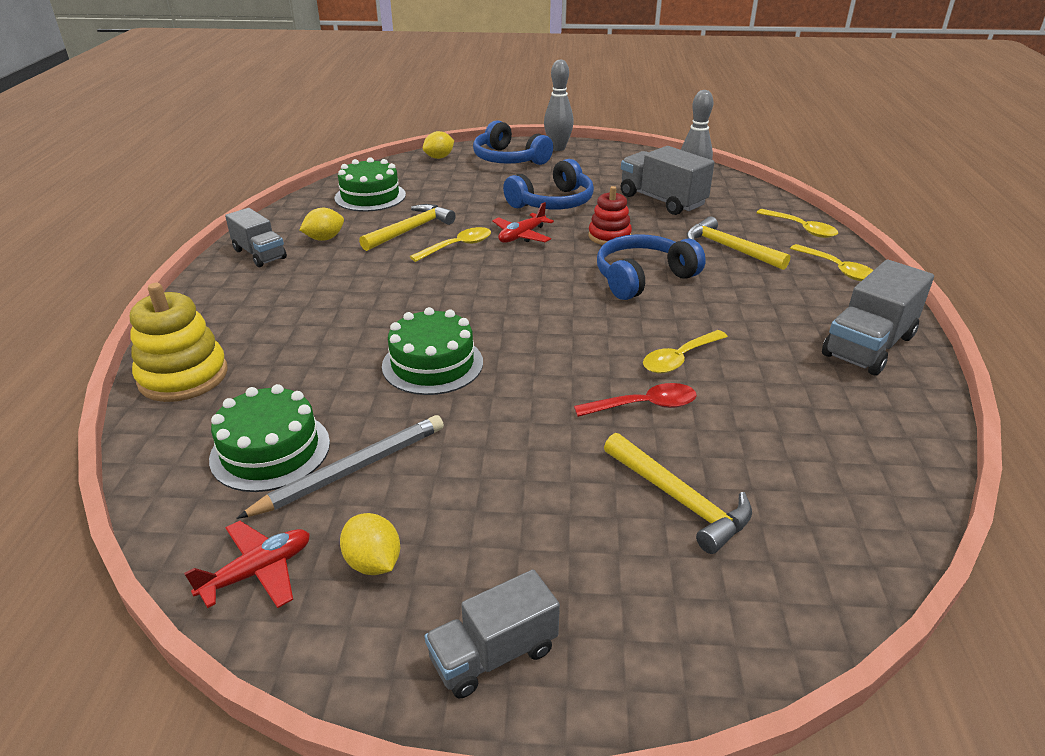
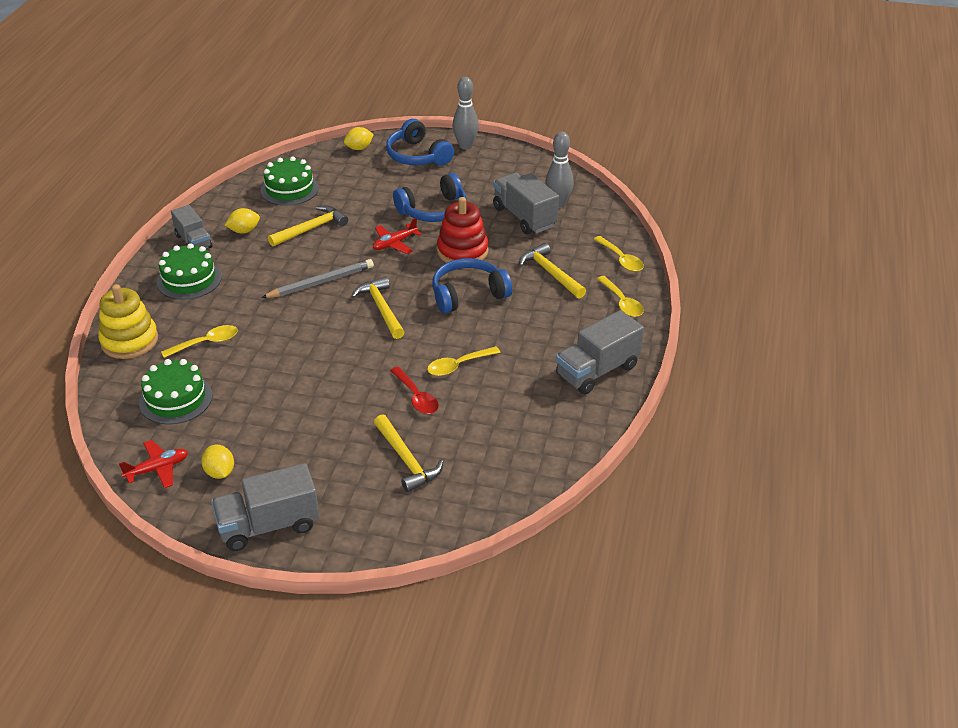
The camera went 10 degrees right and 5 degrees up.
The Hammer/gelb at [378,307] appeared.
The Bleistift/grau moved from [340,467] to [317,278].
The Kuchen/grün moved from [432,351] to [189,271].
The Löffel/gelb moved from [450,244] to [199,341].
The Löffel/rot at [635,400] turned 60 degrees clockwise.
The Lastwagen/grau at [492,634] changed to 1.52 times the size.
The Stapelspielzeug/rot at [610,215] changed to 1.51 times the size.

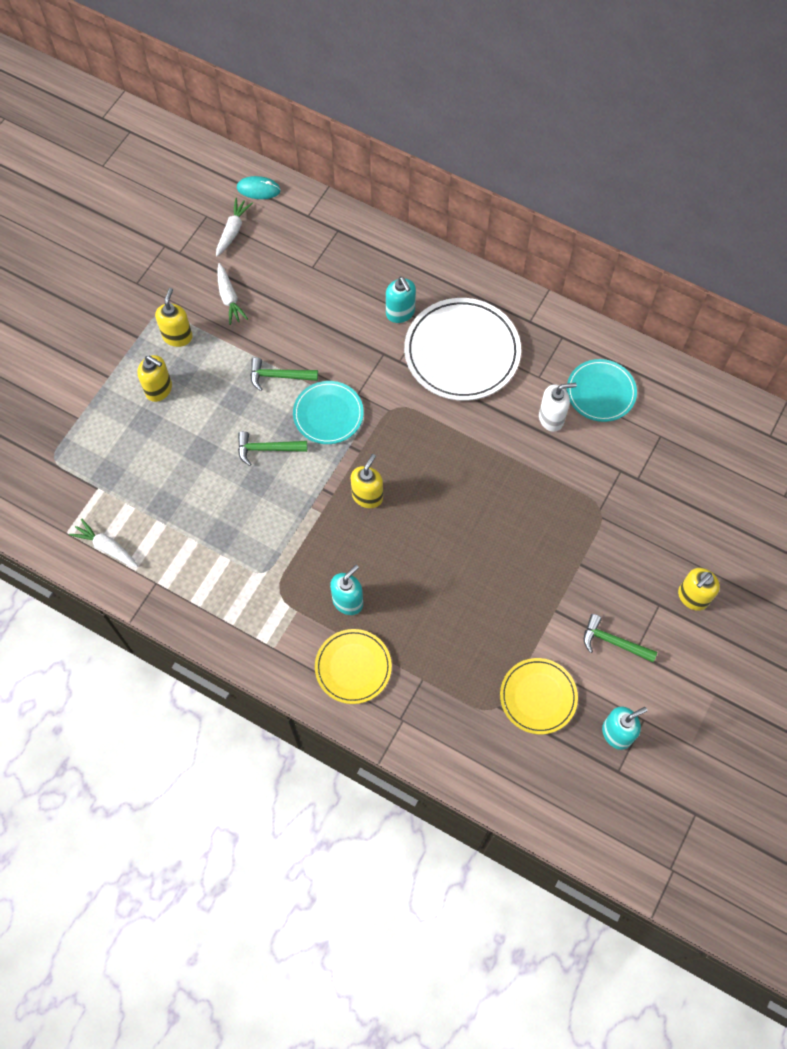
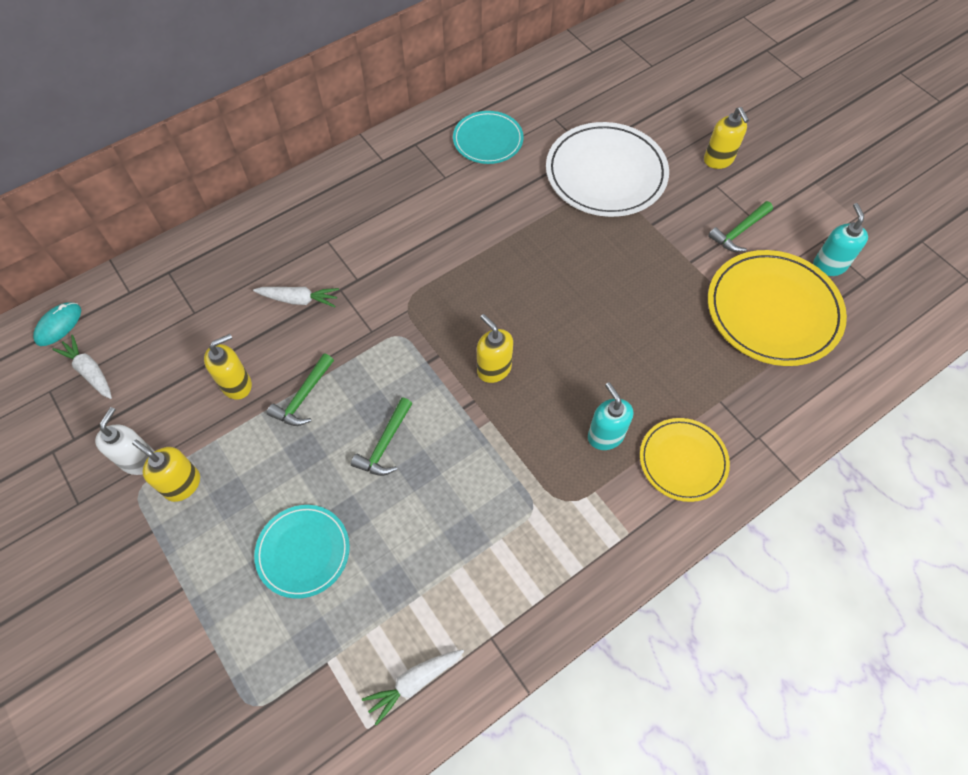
The camera went 65 degrees left and 5 degrees down.
The Seifenspender/türkis at [401,299] disappeared.
The Seifenspender/gelb moved from [154,378] to [228,367].
The Karotte/weiß moved from [232,294] to [296,297].
The Teller/türkis moved from [328,412] to [302,552].
The Teller/weiß moved from [462,349] to [607,169].
The Seifenspender/weiß moved from [558,407] to [125,441].
The Teller/gelb at [539,696] changed to 1.68 times the size.

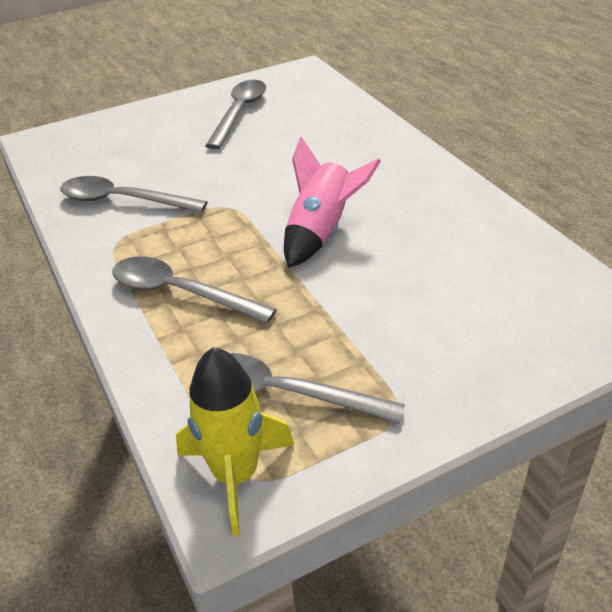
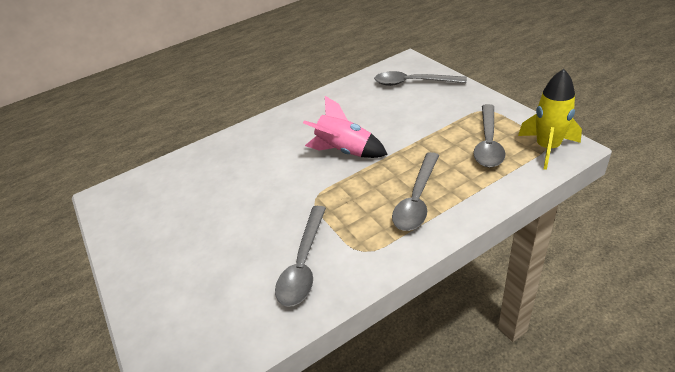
The camera went 90 degrees left and 0 degrees up.
The Löffel/grau moved from [235,114] to [420,78].

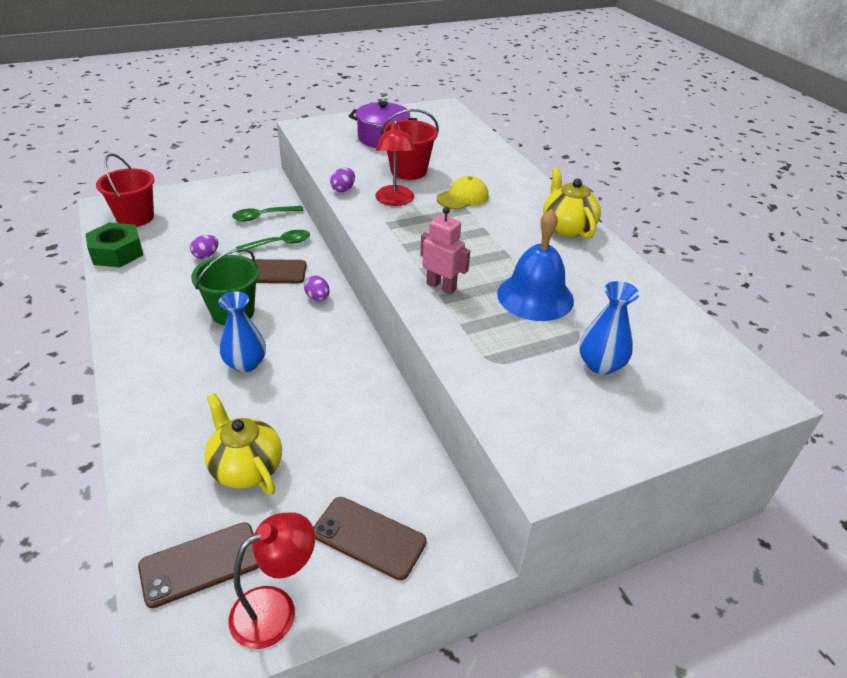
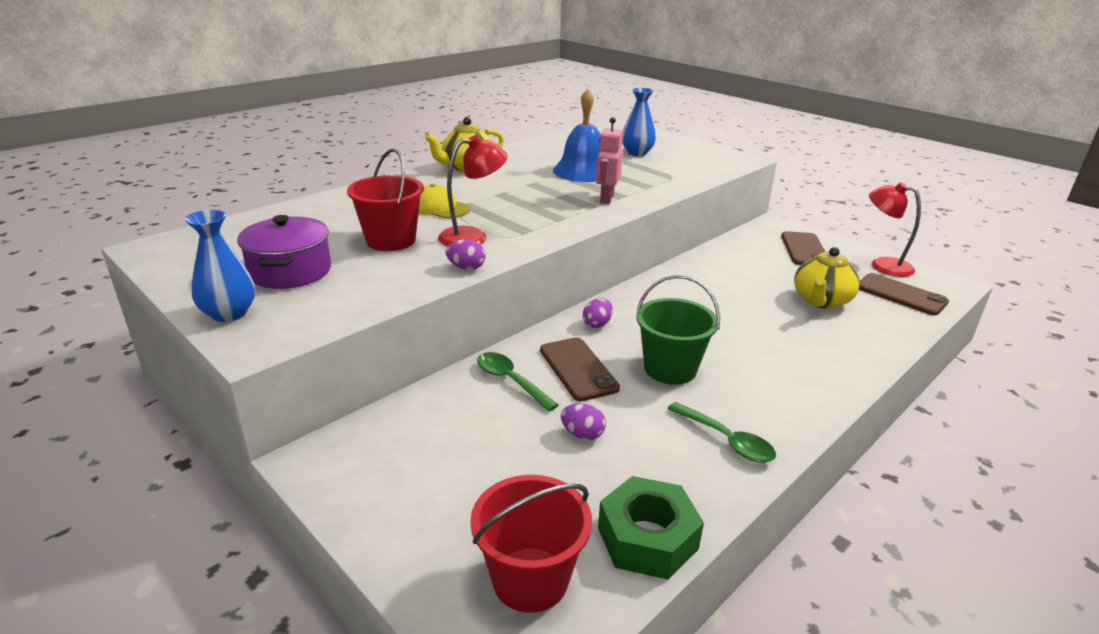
The camera went 110 degrees left and 10 degrees down.
The Vase/blau moved from [242,331] to [219,266].
The Löffel/grün moved from [267,213] to [722,432].

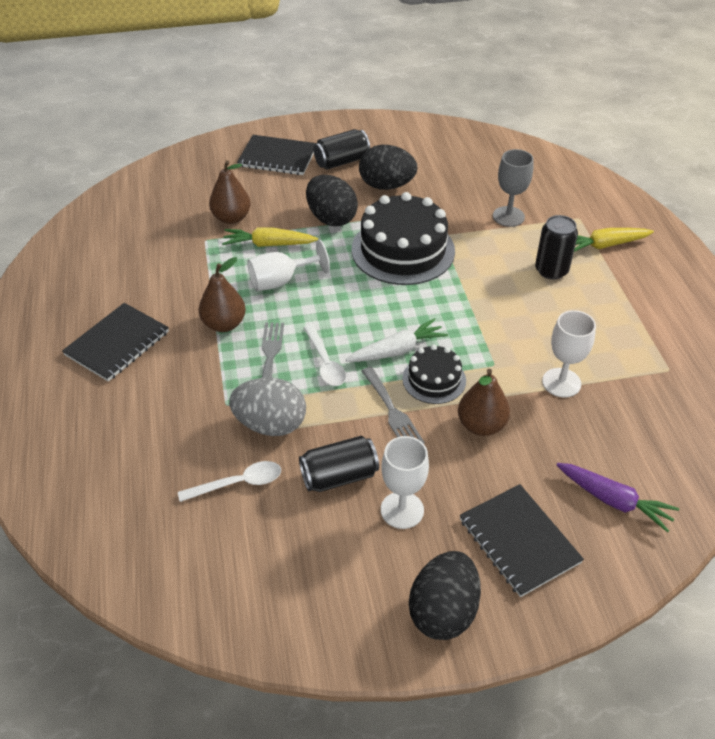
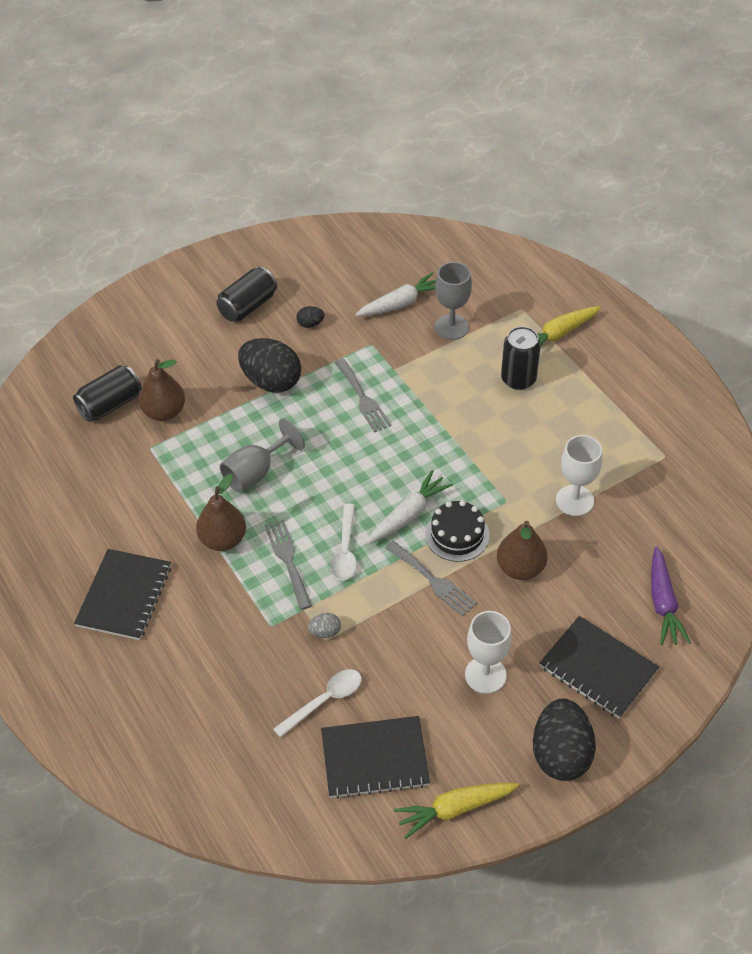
The camera went 20 degrees left and 5 degrees up.
The Karotte/weiß at [395,294] appeared.
The Karotte/gelb moved from [270,237] to [456,811].
The Notizbuch/schwarz moved from [277,155] to [375,757].
The Dose/schwarz moved from [339,464] to [107,393].
The Kuchen/schwarz at [403,238] was replaced by the Gabel/grau at [363,395].
The Kelch/weiß at [288,265] became the Kelch/grau at [262,455].
The Löffel/weiß at [325,355] turned 45 degrees clockwise.
The Karotte/lila at [617,498] turned 75 degrees clockwise.
The Ei/grau at [267,407] changed to 0.43 times the size.
The Ei/schwarz at [388,167] changed to 0.43 times the size.

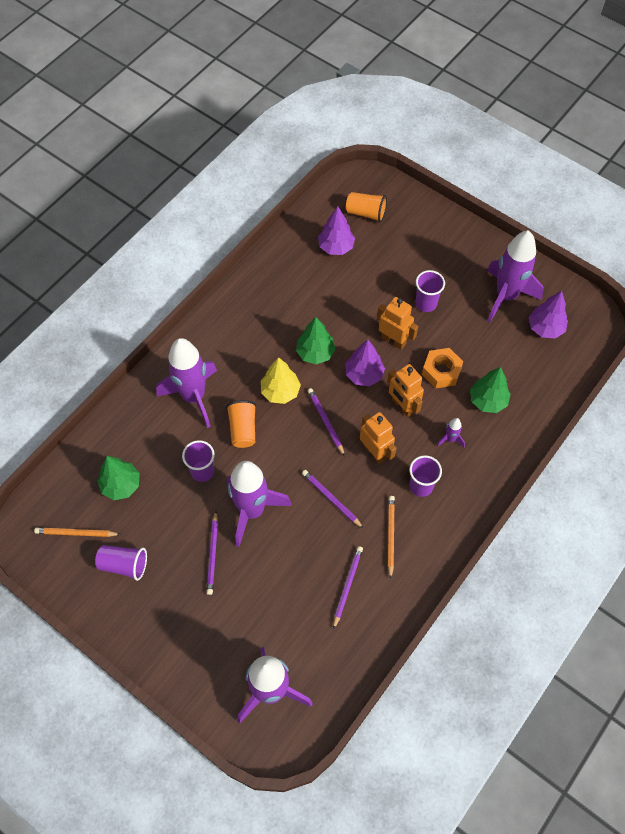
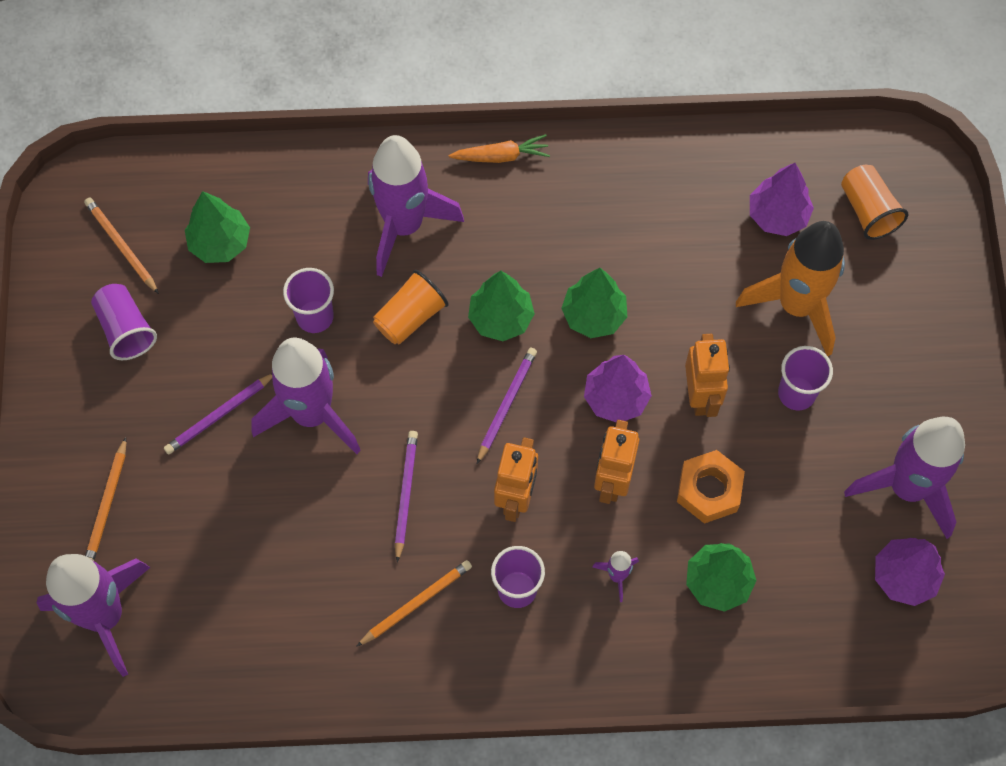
The camera went 50 degrees right and 5 degrees up.
The Bleistift/lila at [348,588] disappeared.
The Bleistift/orange at [105,499] appeared.
The Karotte/orange at [499,148] appeared.
The Rakete/orange at [790,288] appeared.
The Baum/gelb at [281,380] became the Baum/grün at [501,306].

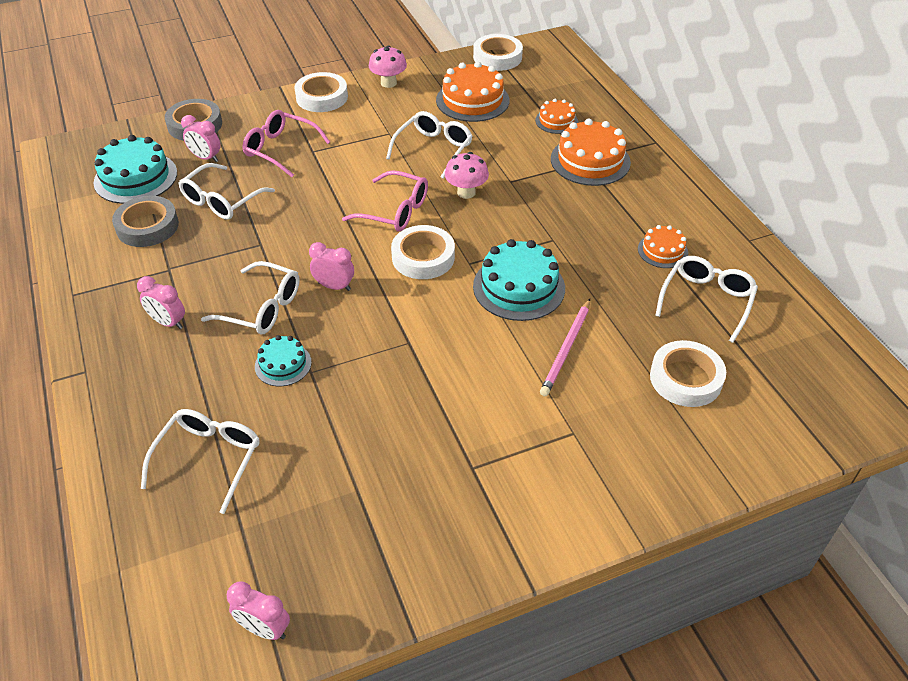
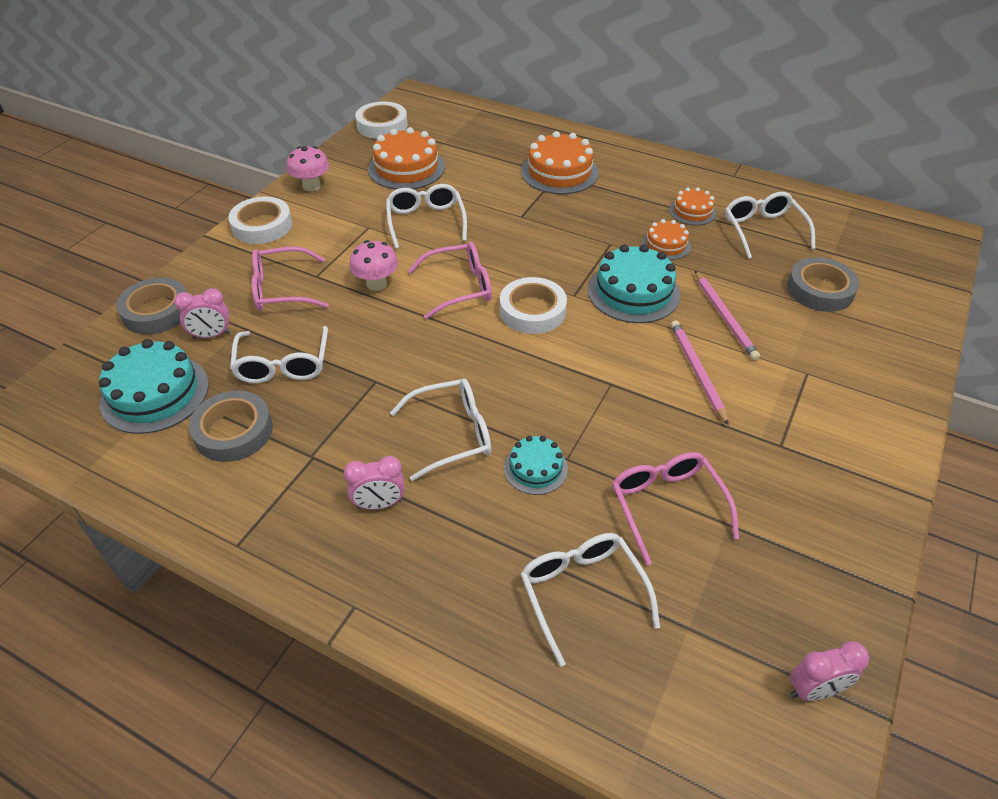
The camera went 40 degrees left and 0 degrees up.
The Wecker/rosa at [331,266] disappeared.
The Brille/rosa at [675,508] appeared.
The Bleistift/rosa at [700,373] appeared.
The Pilz/rosa moved from [467,175] to [373,265].
The Kuchen/orange moved from [556,116] to [666,239].
The Klebeband/weiß at [688,373] became the Klebeband/grau at [823,284].

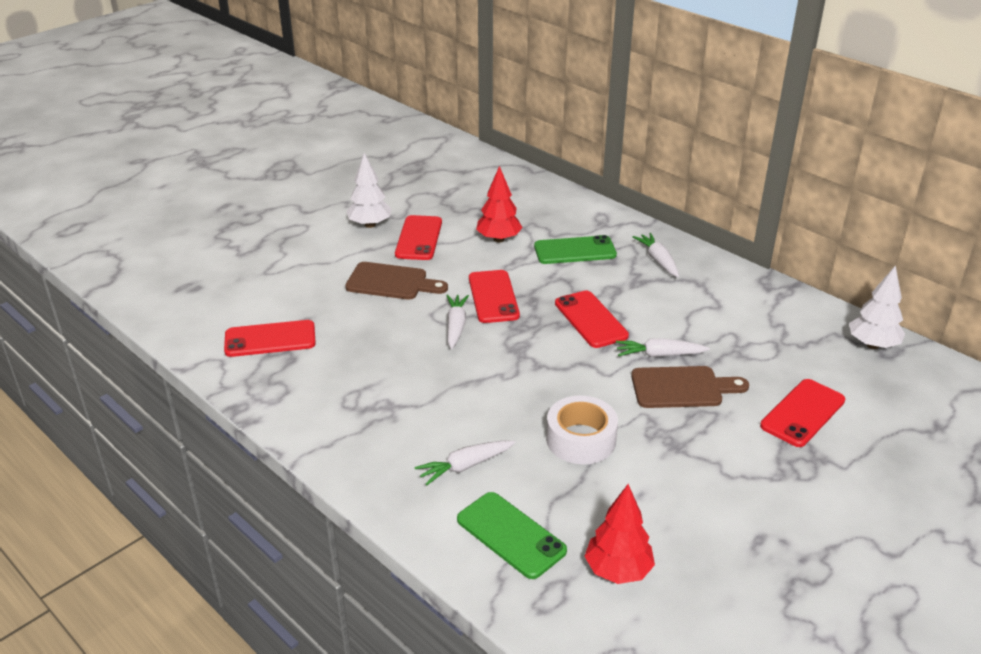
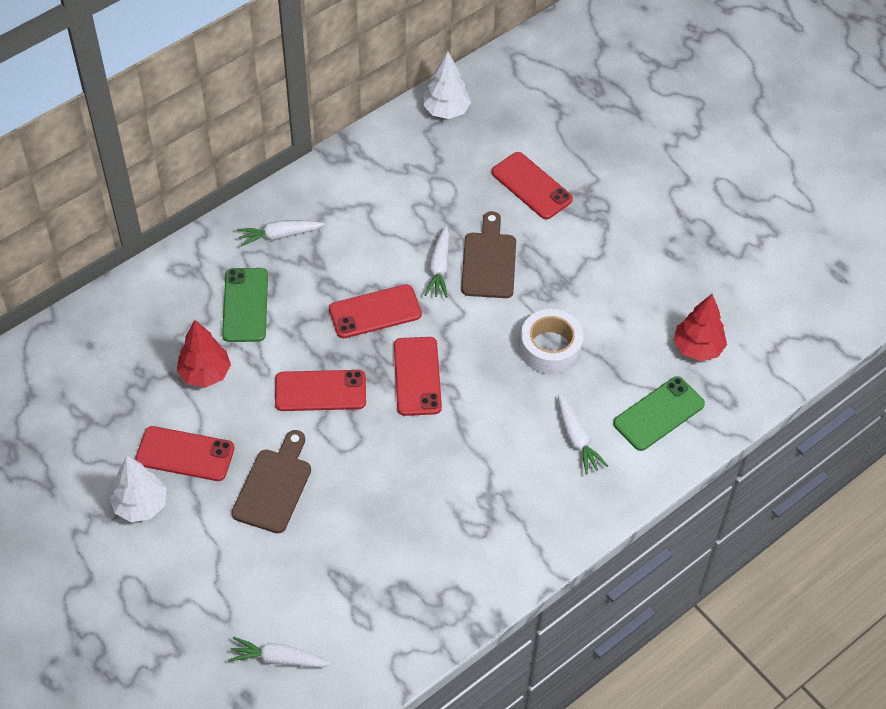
The camera went 85 degrees left and 20 degrees up.
The Handy/rot moved from [270,338] to [418,376].
The Karotte/weiß moved from [457,321] to [280,652].

